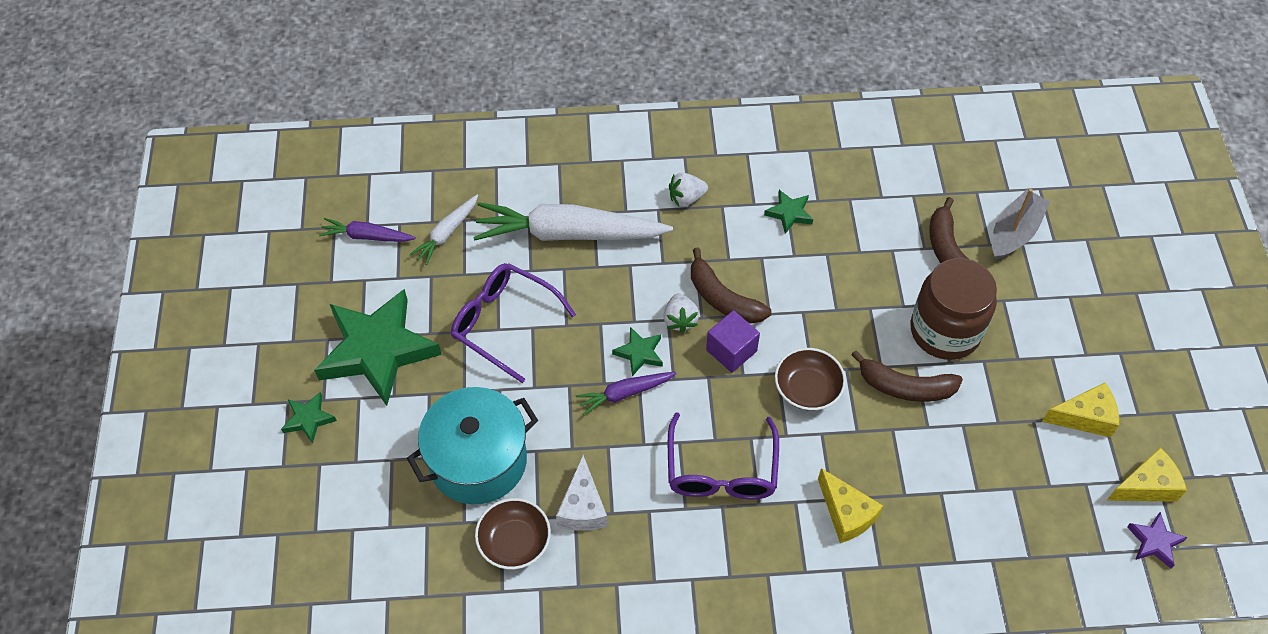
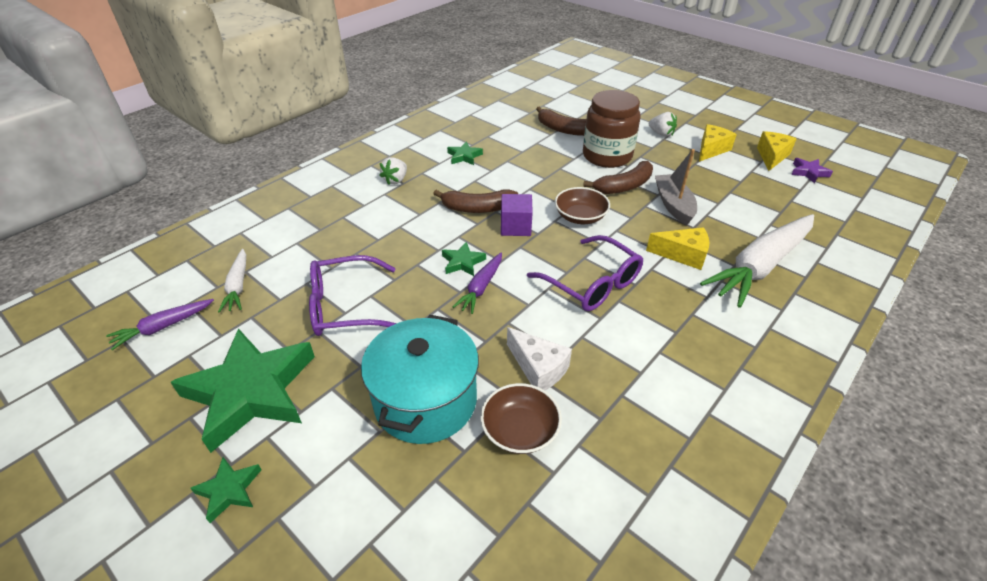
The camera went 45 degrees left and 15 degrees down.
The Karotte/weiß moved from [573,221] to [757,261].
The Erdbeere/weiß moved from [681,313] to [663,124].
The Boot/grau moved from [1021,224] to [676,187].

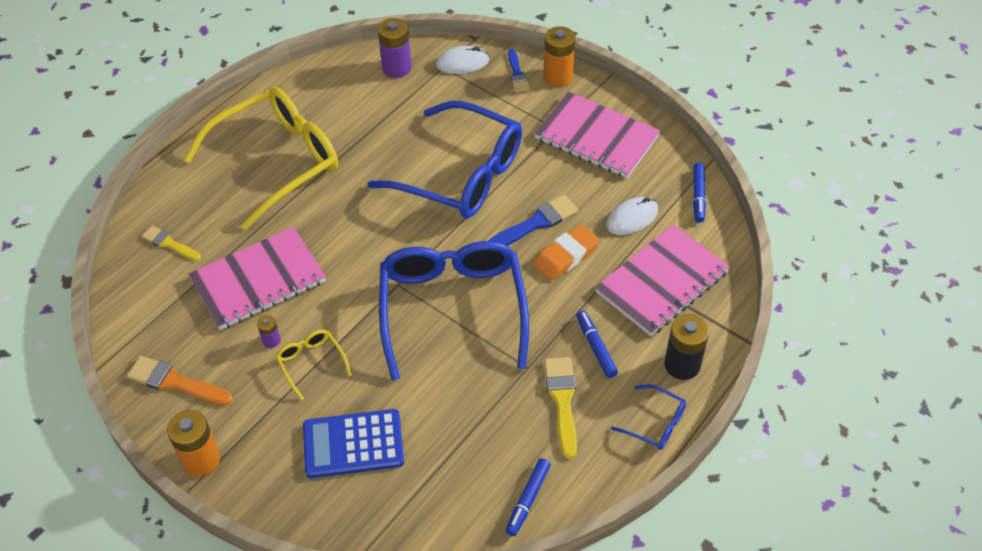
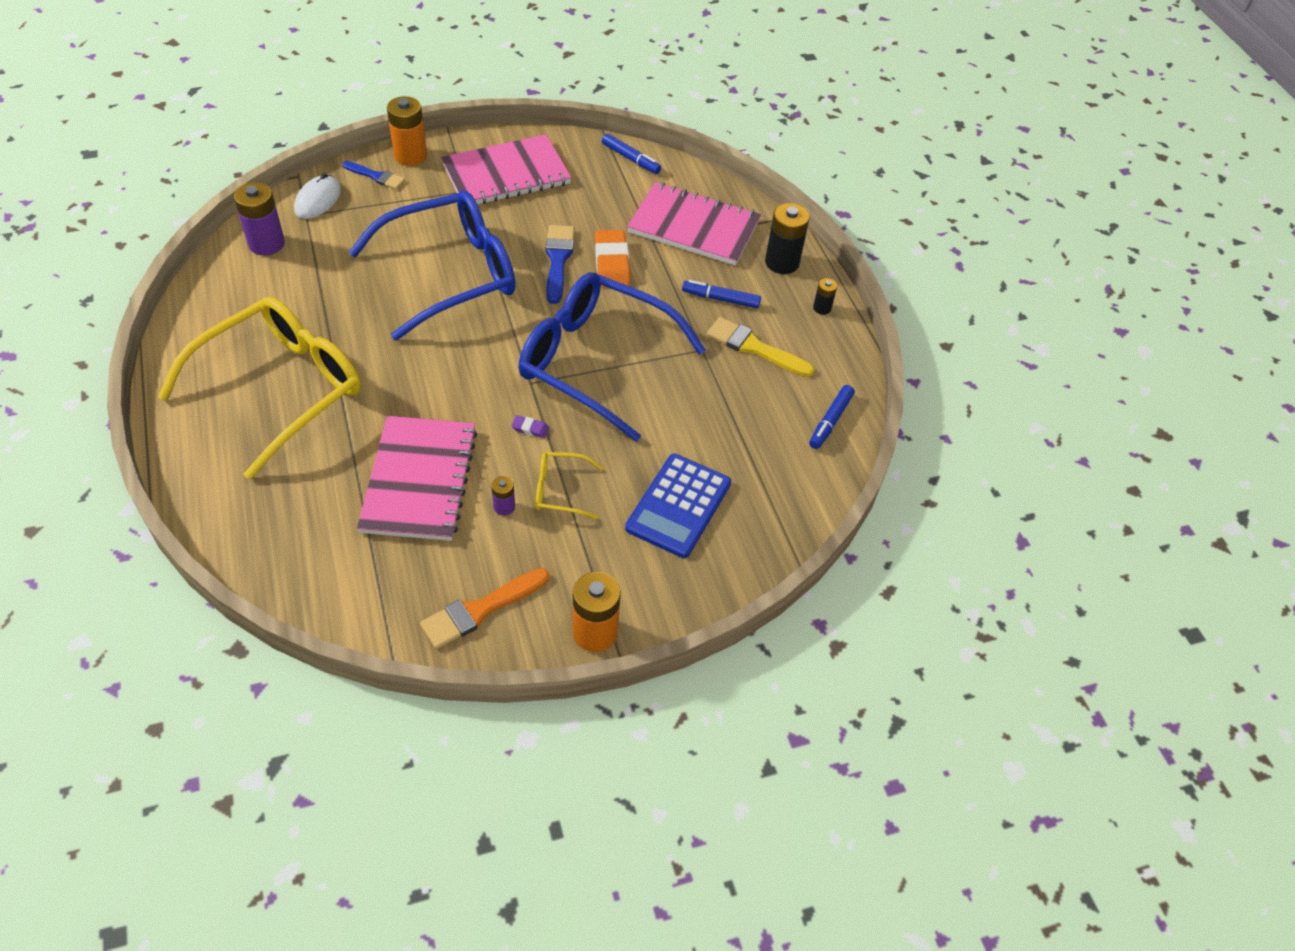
The camera went 60 degrees left and 0 degrees up.
The Pinsel/gelb at [171,243] disappeared.
The Computermaus/weiß at [632,216] disappeared.
The Radiergummi/lila at [530,426] appeared.
The Brille/blau at [648,417] was replaced by the Batterie/schwarz at [825,296].
The Brille/gelb at [261,158] turned 45 degrees clockwise.
The Filzstift/blau at [528,497] turned 60 degrees clockwise.
The Notizbuch/rosa at [662,280] turned 60 degrees counterclockwise.

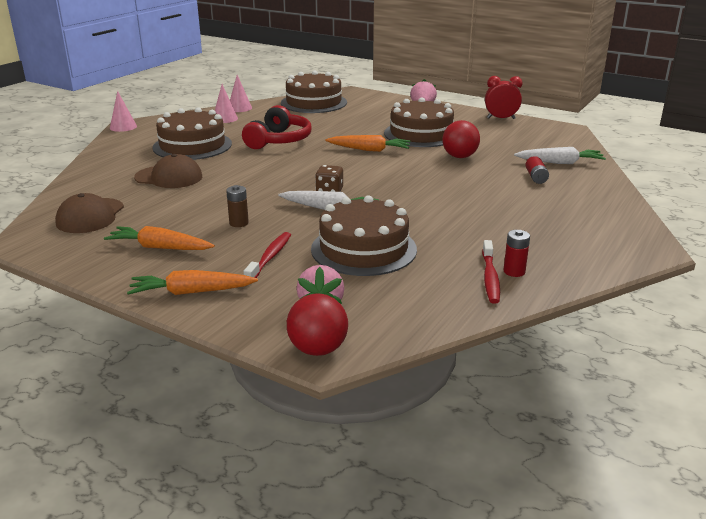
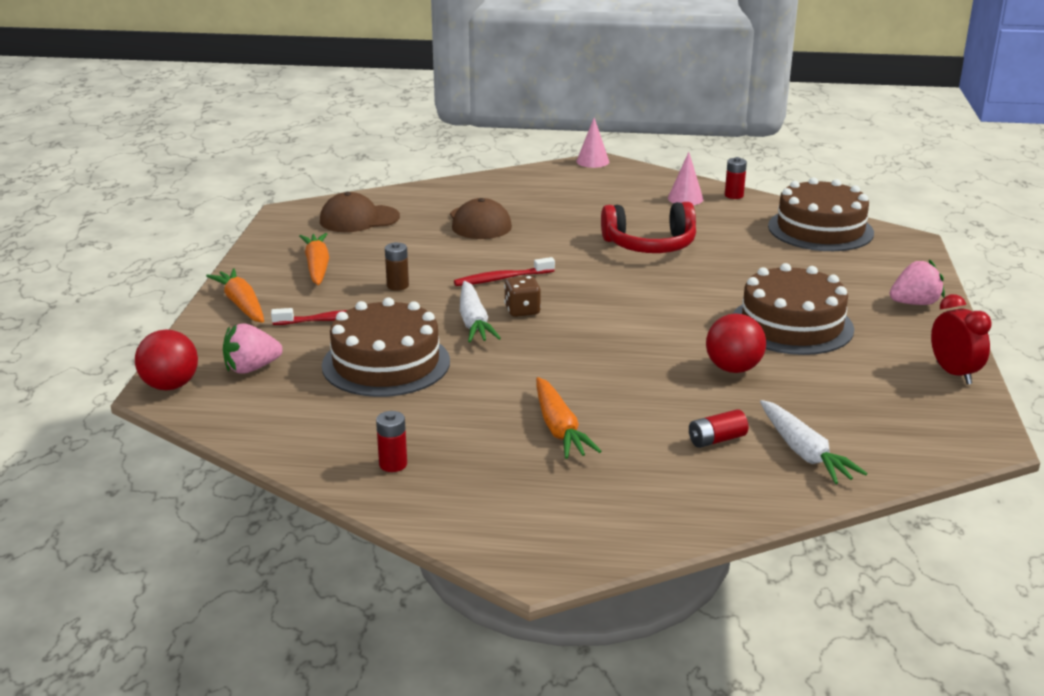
The camera went 65 degrees right and 0 degrees up.
The Kuchen/braun at [192,133] disappeared.
The Karotte/orange moved from [368,143] to [568,418].
The Zahnbürste/rot moved from [491,272] to [504,271].
The Kegel/rosa at [241,93] was replaced by the Batterie/rot at [736,178].

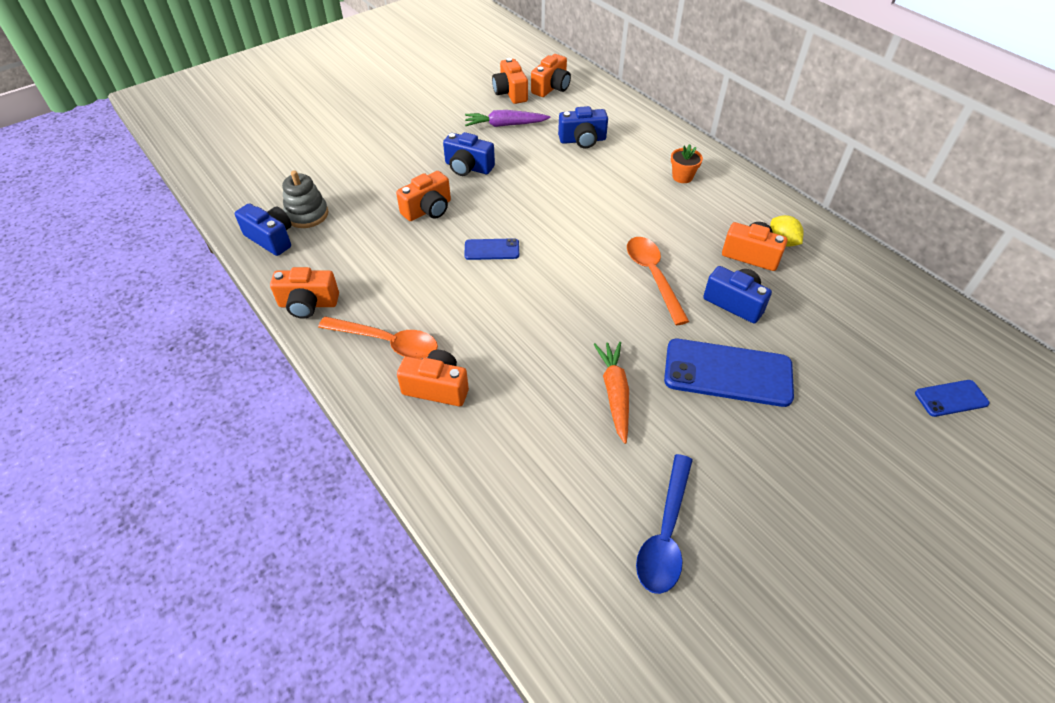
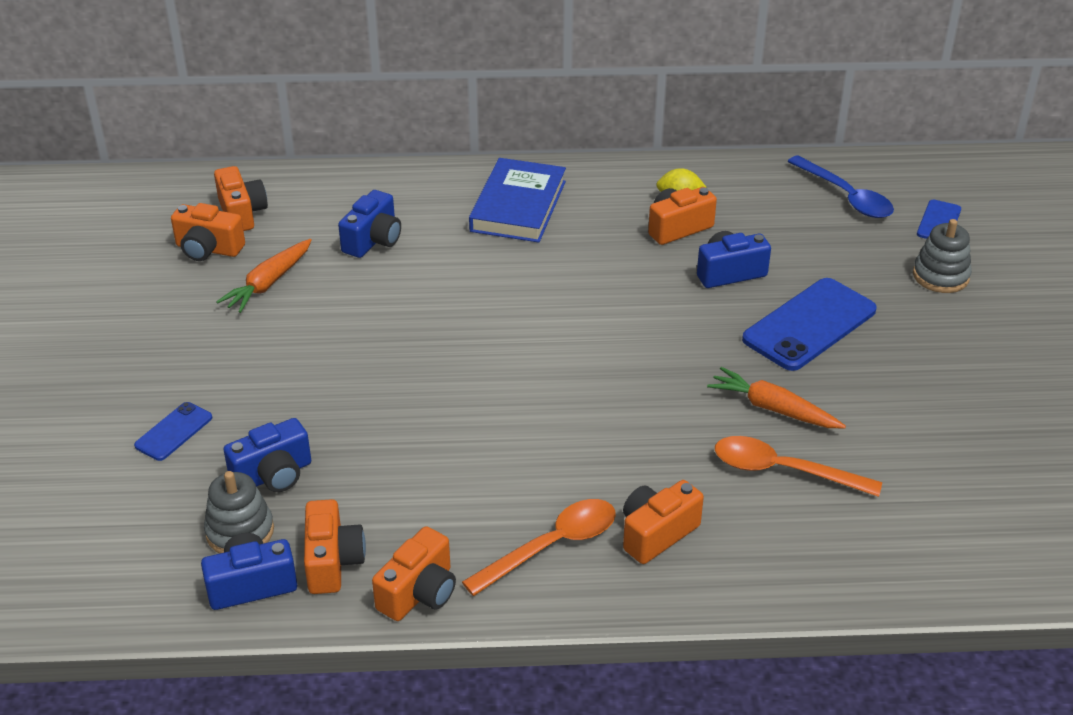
The camera went 55 degrees left and 10 degrees down.
The Stapelspielzeug/grau at [942,256] appeared.
The Kamera/orange moved from [423,196] to [335,546].
The Kamera/blau moved from [469,154] to [267,455].
The Handy/blau moved from [491,249] to [173,431].
The Löffel/orange moved from [658,281] to [798,466].
The Löffel/blau moved from [664,524] to [840,186].
The Blumentopf/orange at [687,163] was replaced by the Buch/blau at [517,200].
The Karotte/lila at [508,118] became the Karotte/orange at [264,276].

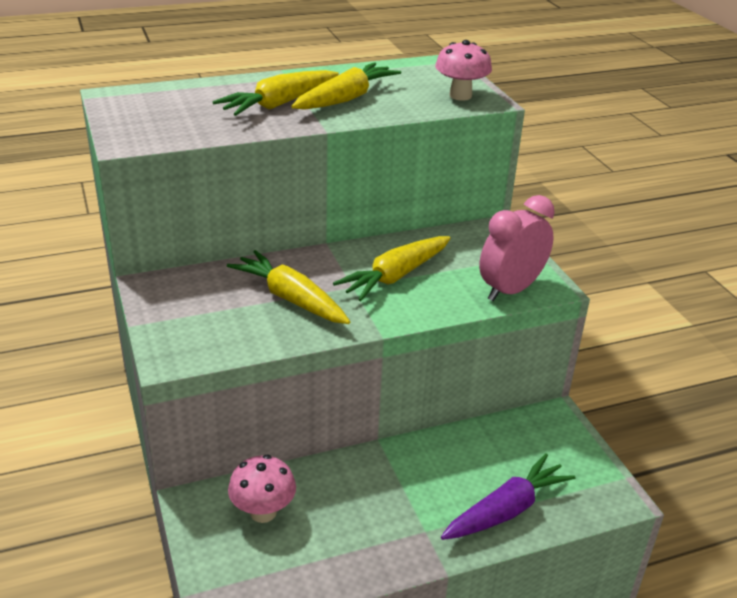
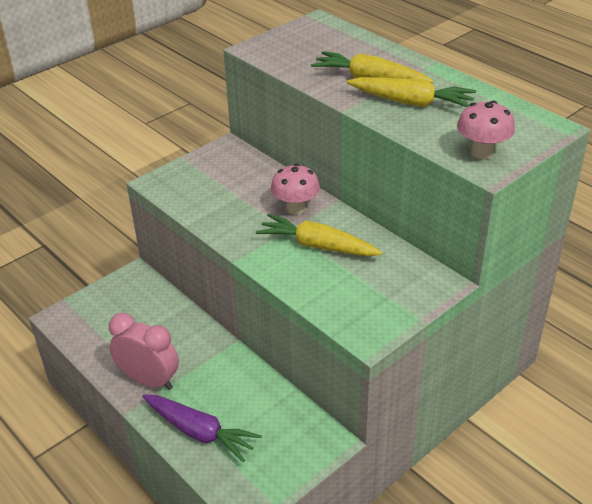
The camera went 70 degrees right and 5 degrees up.
The Karotte/gelb at [288,287] disappeared.
The Pilz/rosa moved from [262,489] to [295,189].
The Wecker/rosa moved from [517,248] to [144,351].

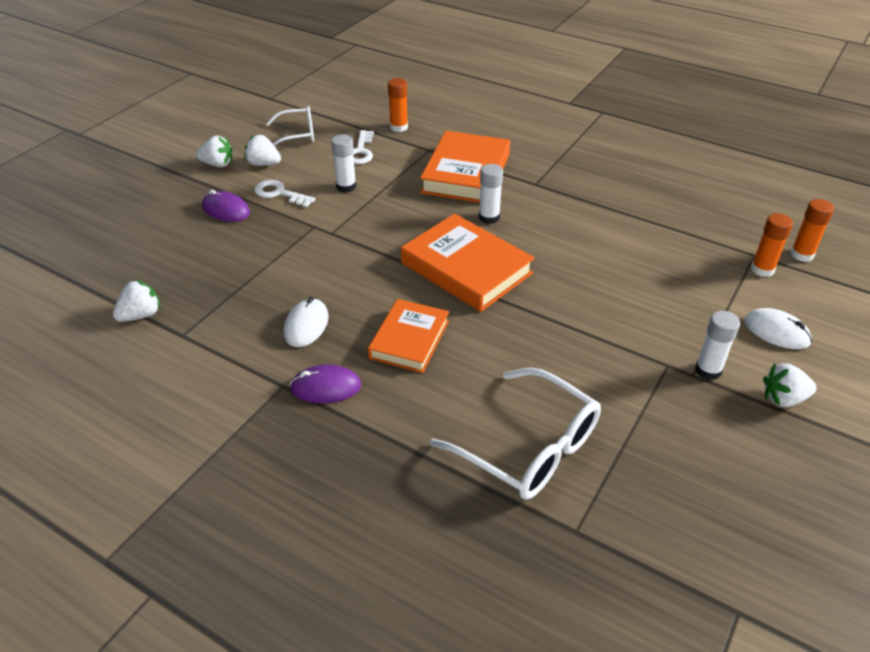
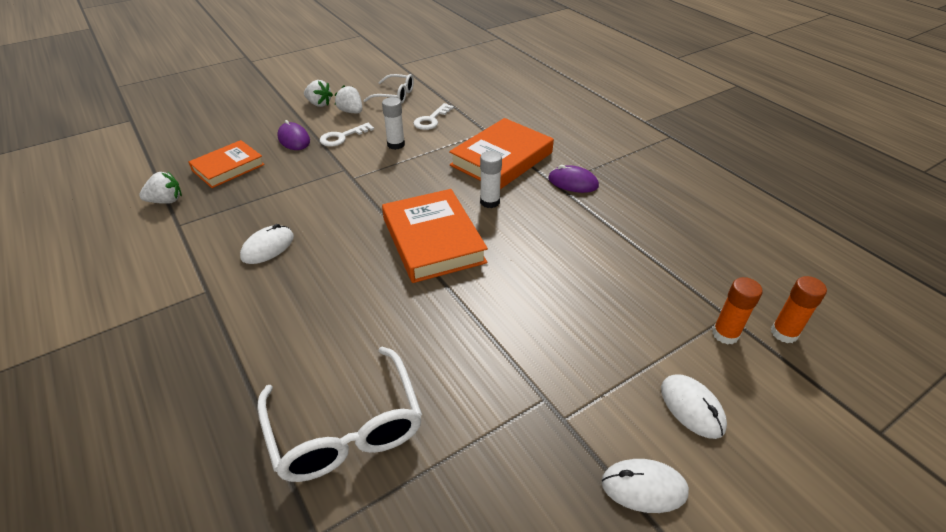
The camera went 25 degrees right and 0 degrees up.
The Klebestift/orange at [398,105] disappeared.
The Klebestift/weiß at [717,345] disappeared.
The Computermaus/lila moved from [325,384] to [573,179].
The Buch/orange moved from [408,336] to [227,164].
The Erdbeere/weiß at [790,385] was replaced by the Computermaus/weiß at [645,486].
The Schlüssel/weiß at [284,193] turned 90 degrees counterclockwise.

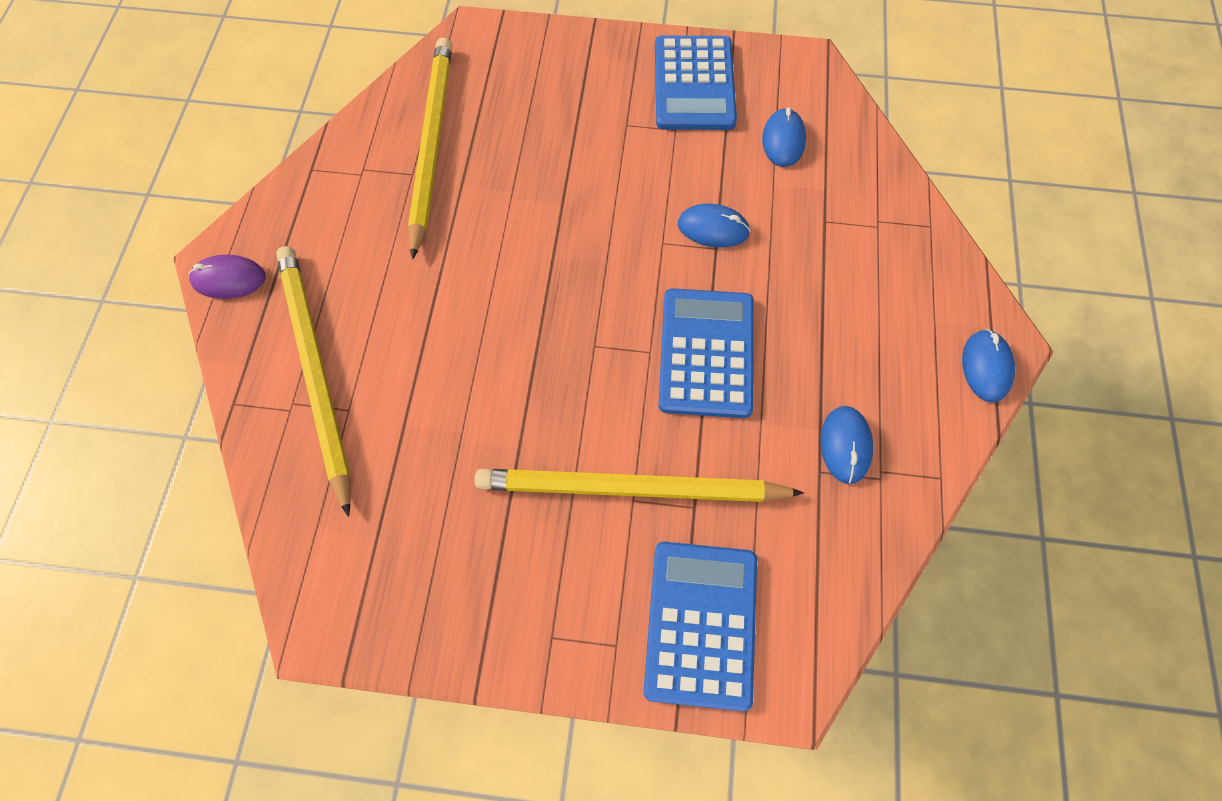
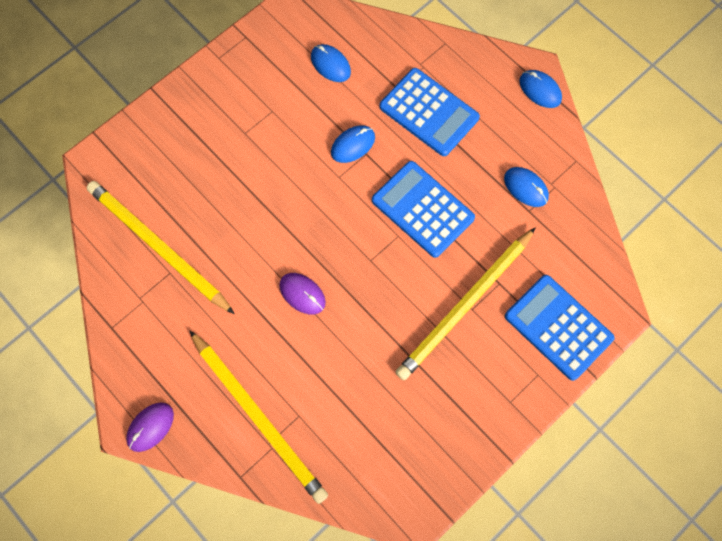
The camera went 50 degrees left and 5 degrees up.
The Computermaus/lila at [302,293] appeared.
The Taschenrechner/blau moved from [696,83] to [430,112].
The Bleistift/gelb at [313,381] turned 150 degrees counterclockwise.

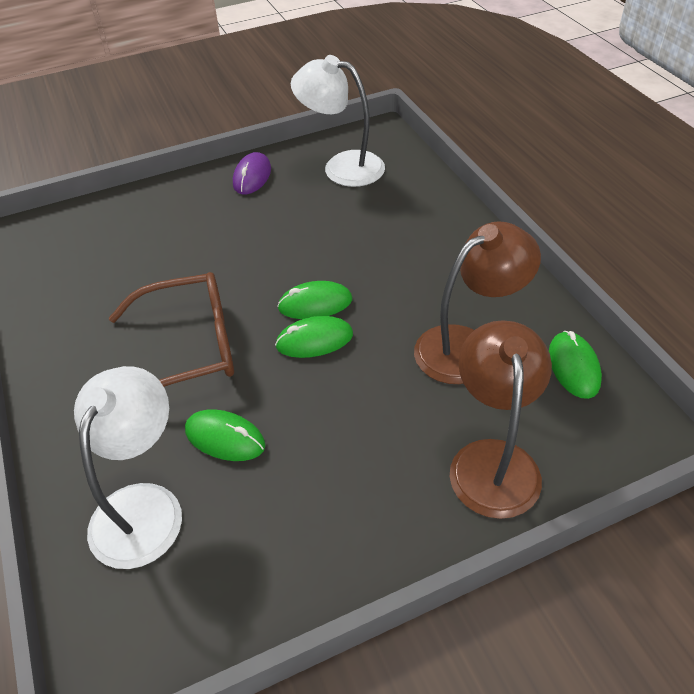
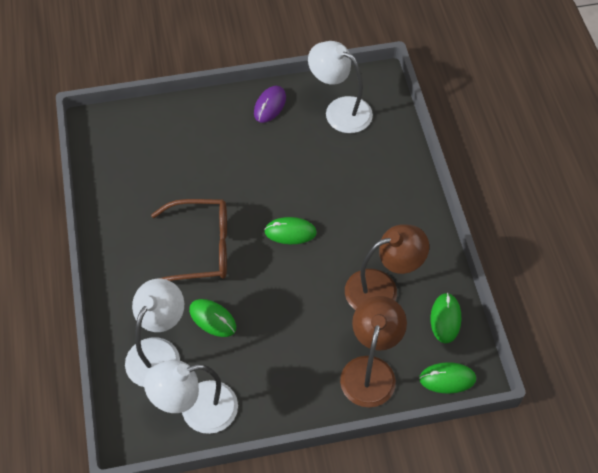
The camera went 10 degrees right and 10 degrees up.
The Lampe/weiß at [191,397] appeared.
The Computermaus/grün moved from [314,337] to [447,378].

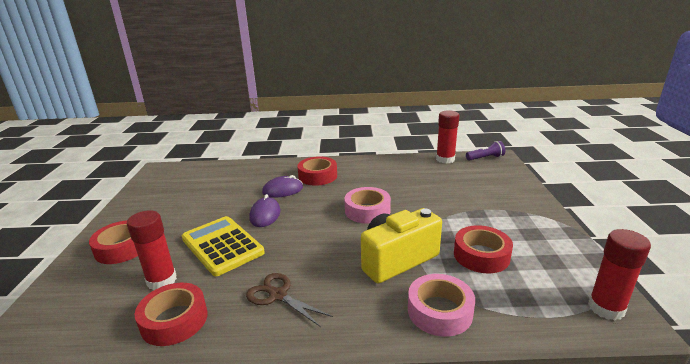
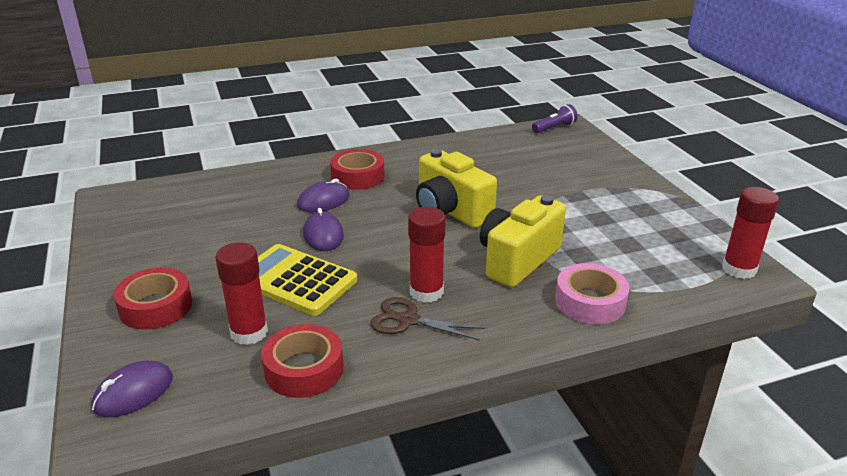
The camera went 20 degrees left and 5 degrees up.
The Klebeband/rot at [483,249] disappeared.
The Computermaus/lila at [132,388] appeared.
The Klebestift/rot moved from [447,137] to [427,255].
The Klebeband/rosa at [367,205] was replaced by the Kamera/gelb at [456,188].

